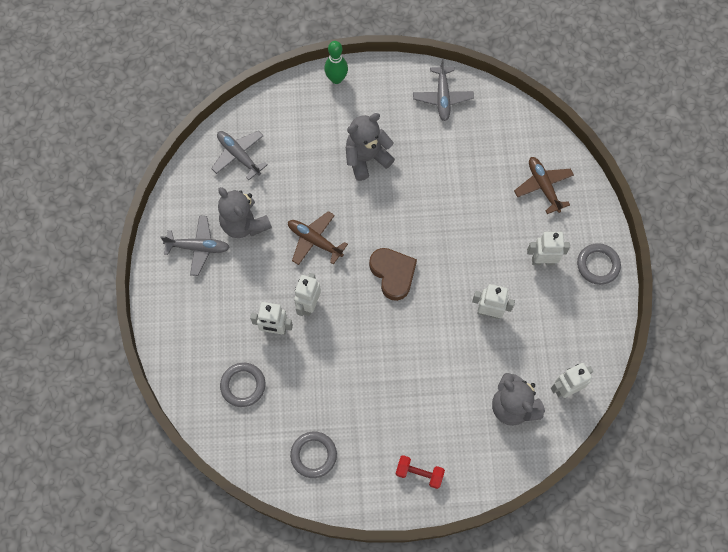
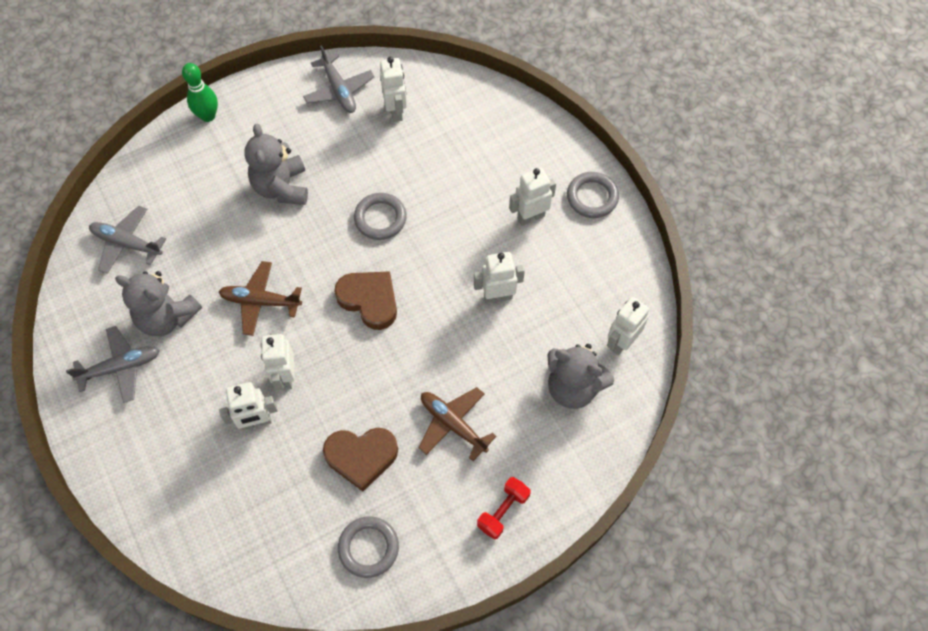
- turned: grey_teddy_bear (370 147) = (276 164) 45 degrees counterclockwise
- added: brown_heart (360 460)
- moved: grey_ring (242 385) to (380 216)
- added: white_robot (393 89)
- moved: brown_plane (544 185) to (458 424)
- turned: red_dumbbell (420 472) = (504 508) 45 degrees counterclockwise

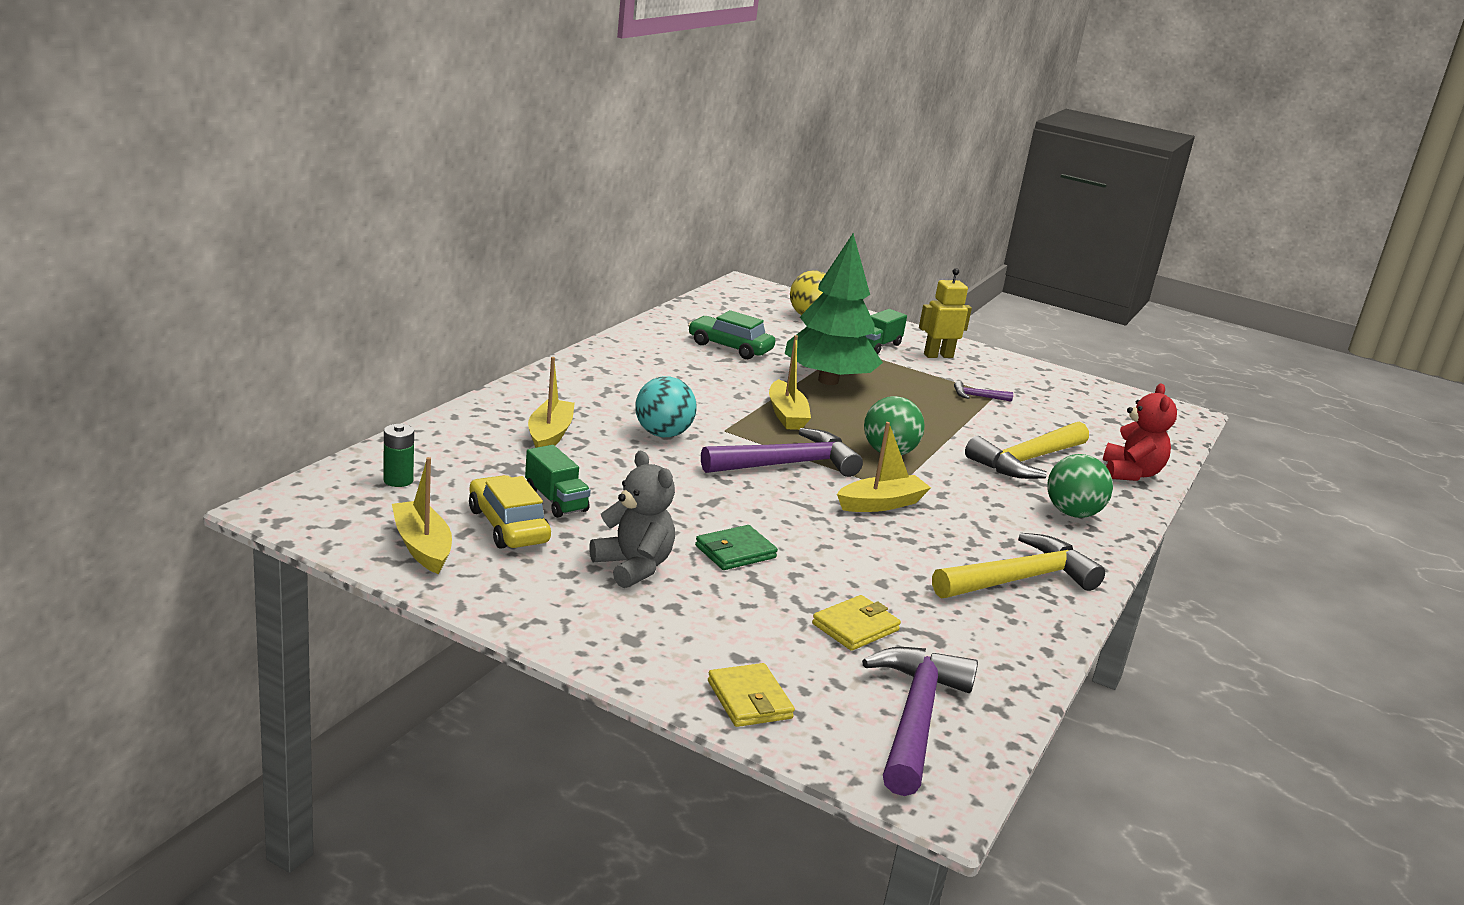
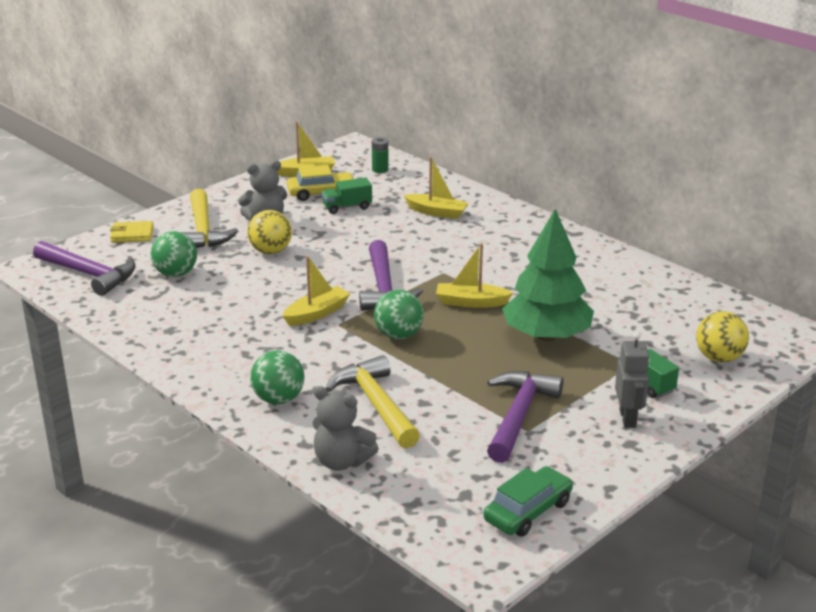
- replaced: yellow_wallet (856 623) to green_ball (174 254)
- moved: yellow_hammer (1018 565) to (209 218)
- replaced: green_wallet (736 547) to yellow_ball (269 232)
- turned: yellow_boat (884 467) = (316 291) 120 degrees counterclockwise
- recoloured: red_teddy_bear (1140 432) to grey_teddy_bear (345 428)
- moved: green_car (731 334) to (528 501)
- resized: purple_hammer (983 391) = (525 417) x2.32
- recoloured: yellow_robot (945 313) to grey_robot (632 380)
- removed: turquoise_ball (666 406)

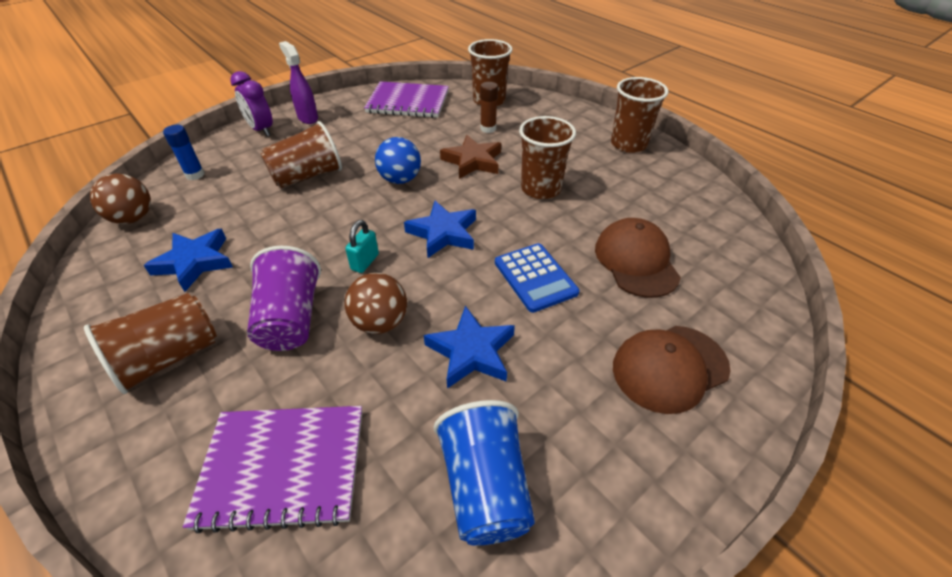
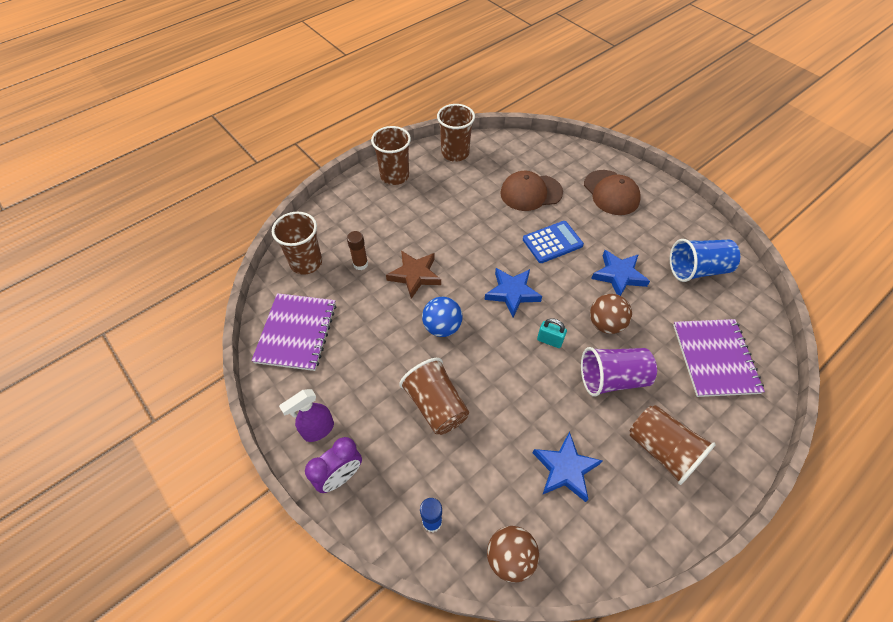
- moved: brown_cup (547 157) to (456 133)

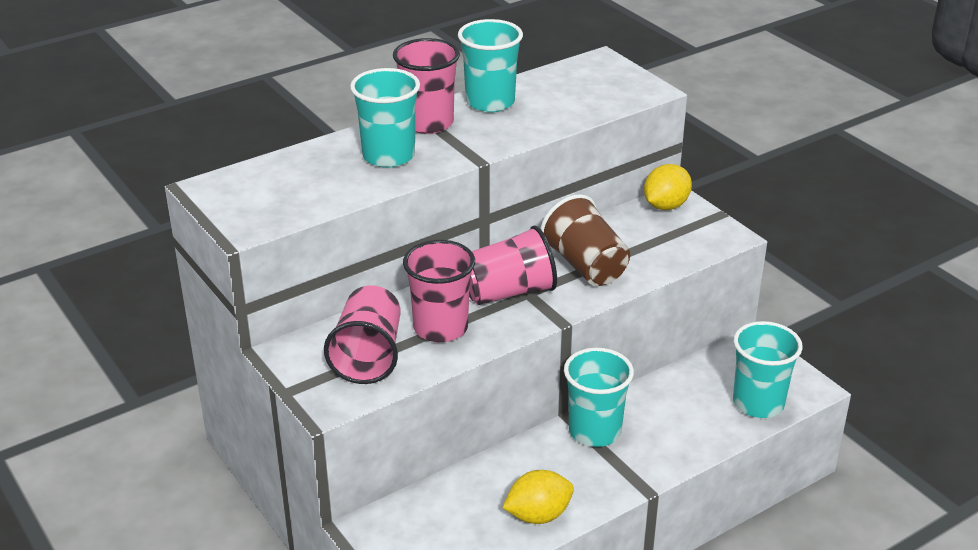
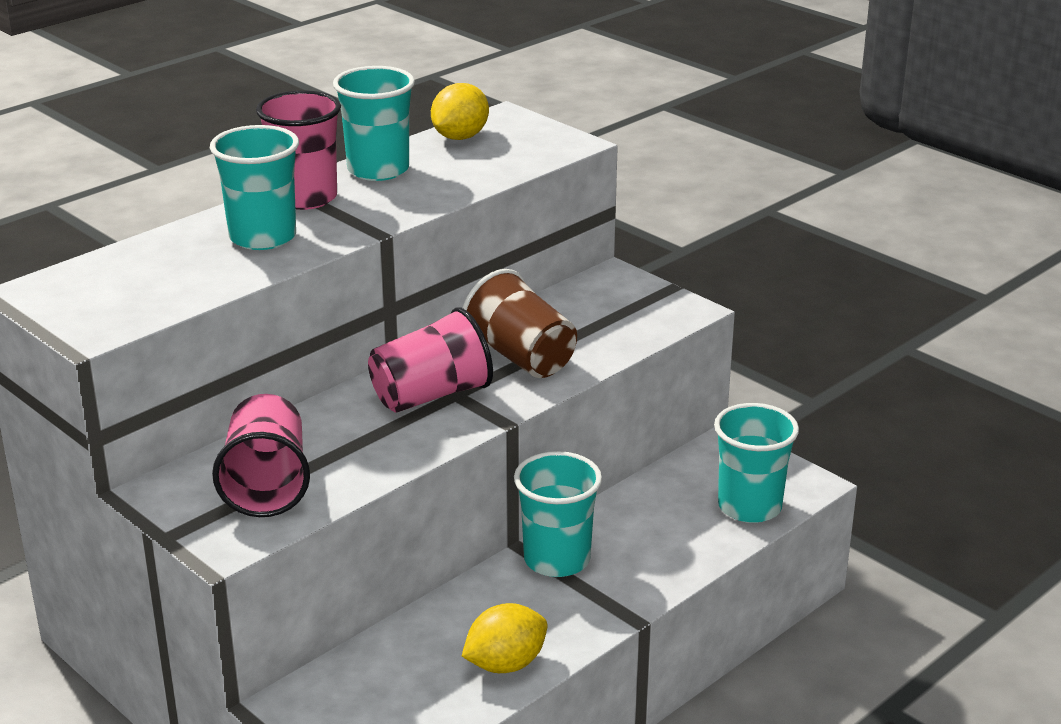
- moved: yellow_lemon (668 187) to (460 111)
- removed: pink_cup (439 291)

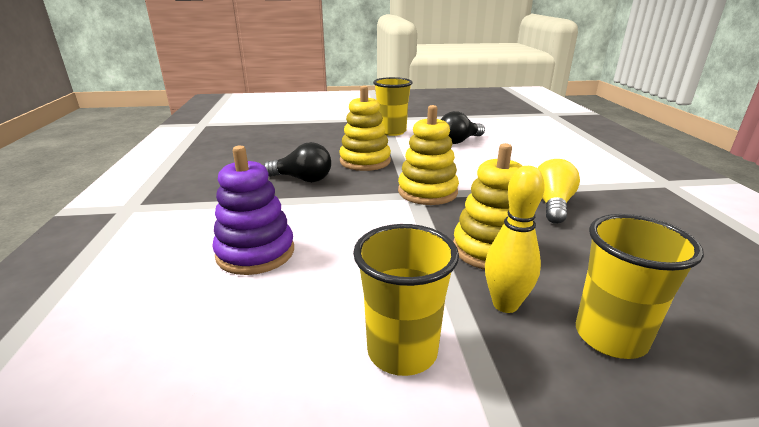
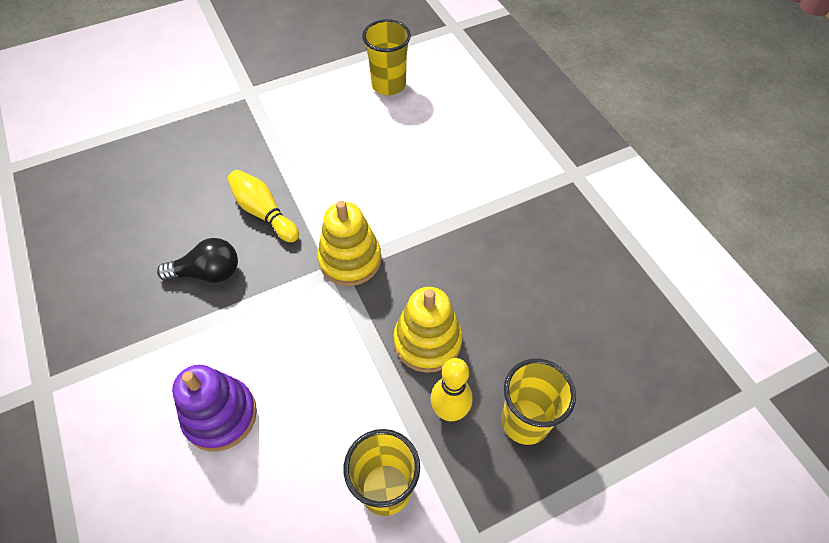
- replaced: yellow_stacking_toy (365 128) to yellow_bowling_pin (263 206)
- moved: yellow_cup (392 106) to (386 57)
- removed: black_light_bulb (463 127)
- removed: yellow_light_bulb (559 191)

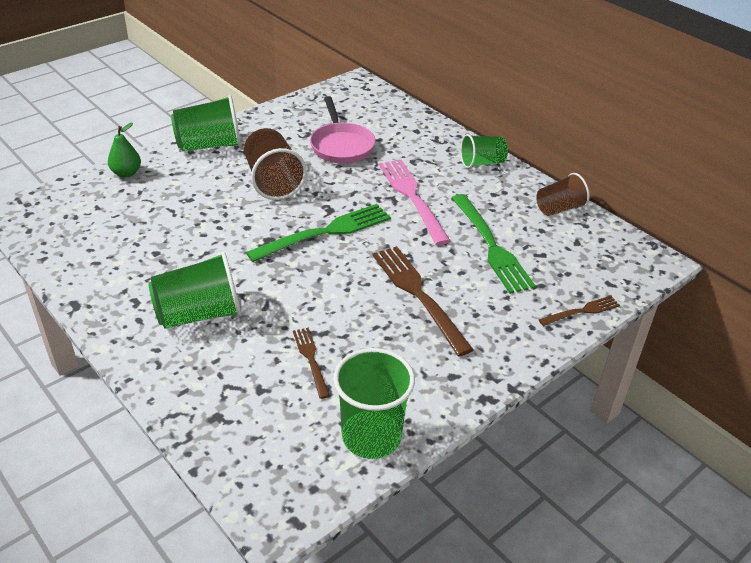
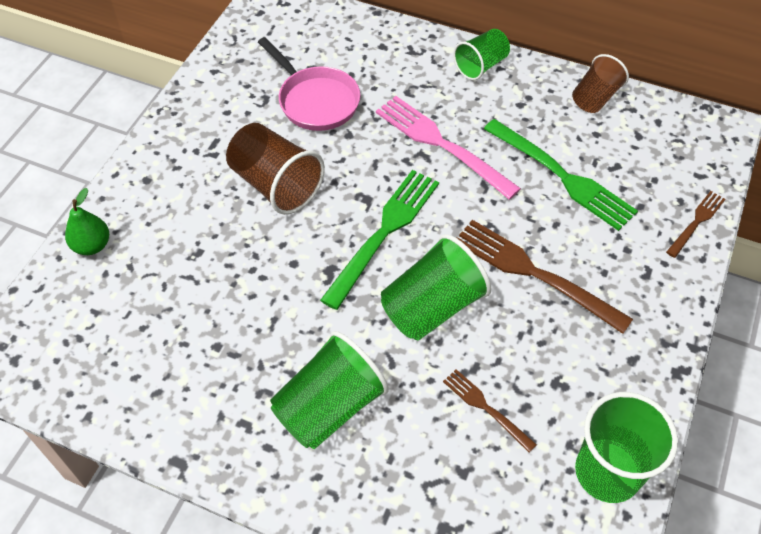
- moved: green_cup (206 123) to (436 287)

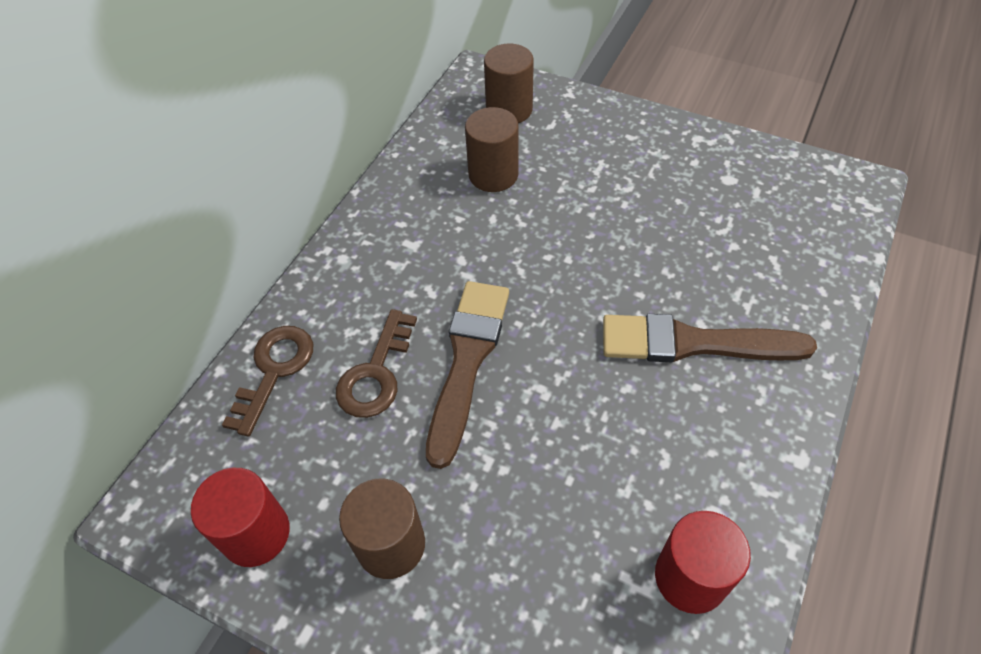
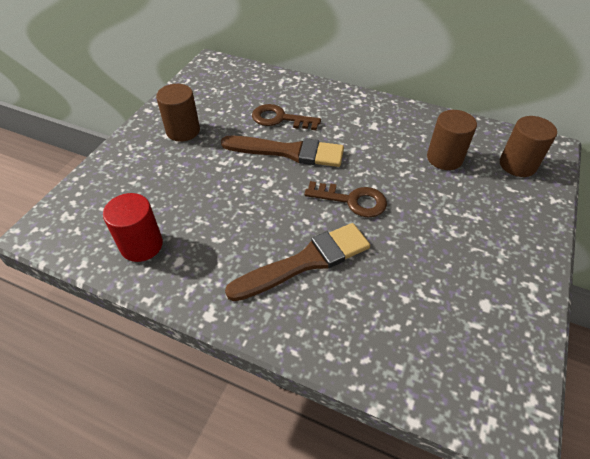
- turned: brown_brush (710 338) = (297 262) 60 degrees clockwise
- moved: brown_key (268 381) to (345 199)
- removed: red_cylinder (240 517)

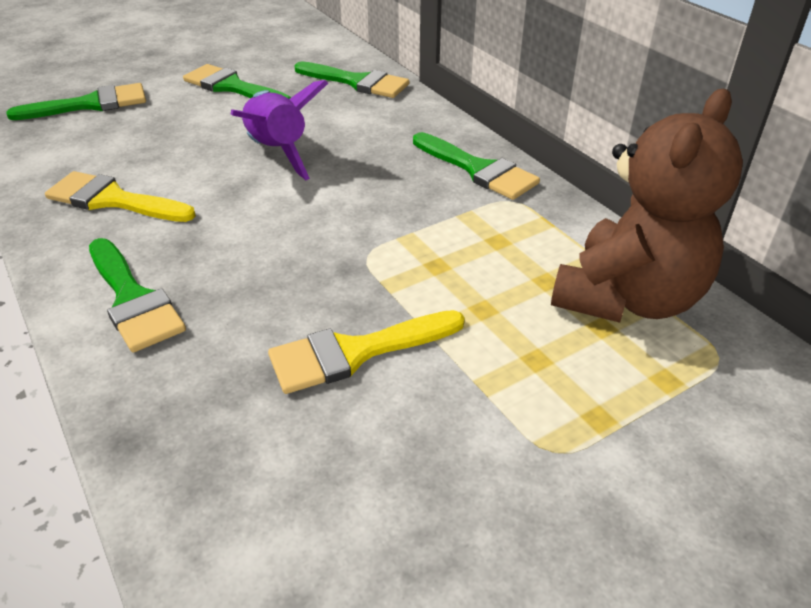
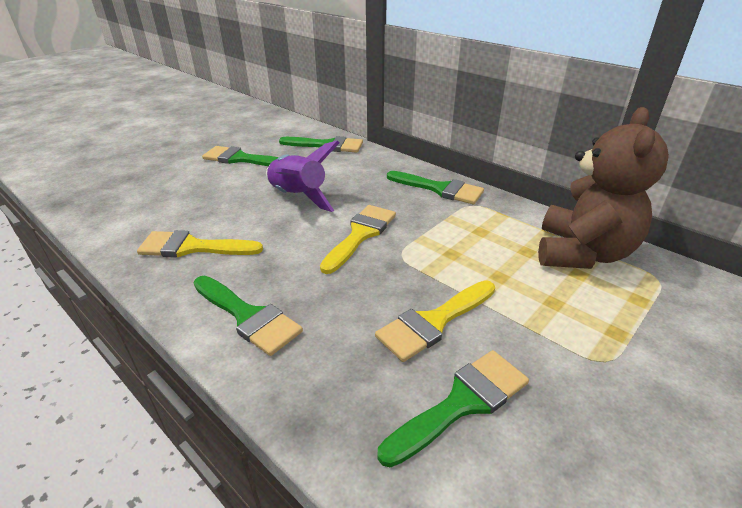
- added: yellow_brush (358 239)
- moved: green_brush (76 101) to (453 409)

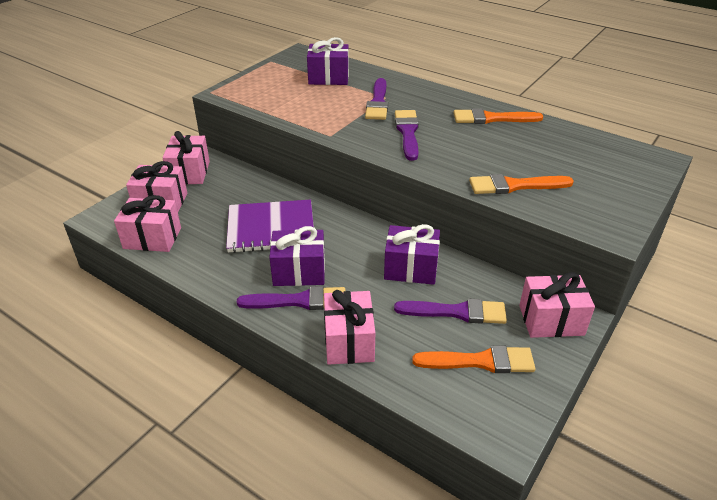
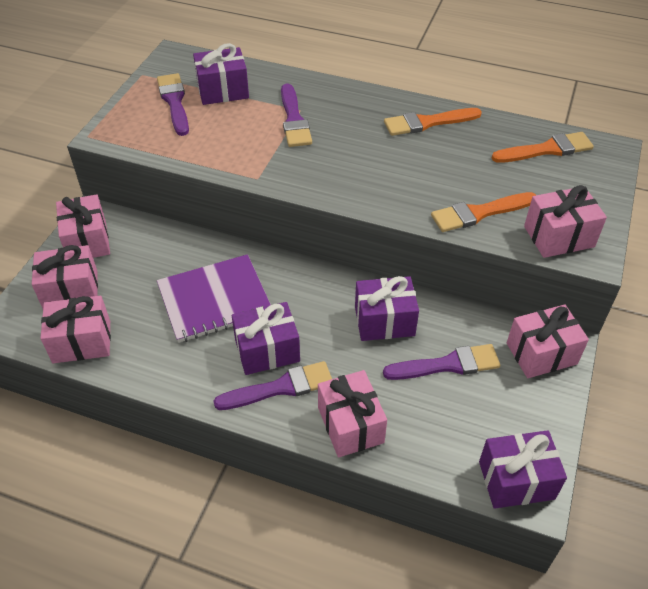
- moved: purple_brush (407 135) to (173 104)
- added: purple_gift (523 469)
- moved: orange_brush (474 359) to (543 147)
- added: pink_gift (565 221)

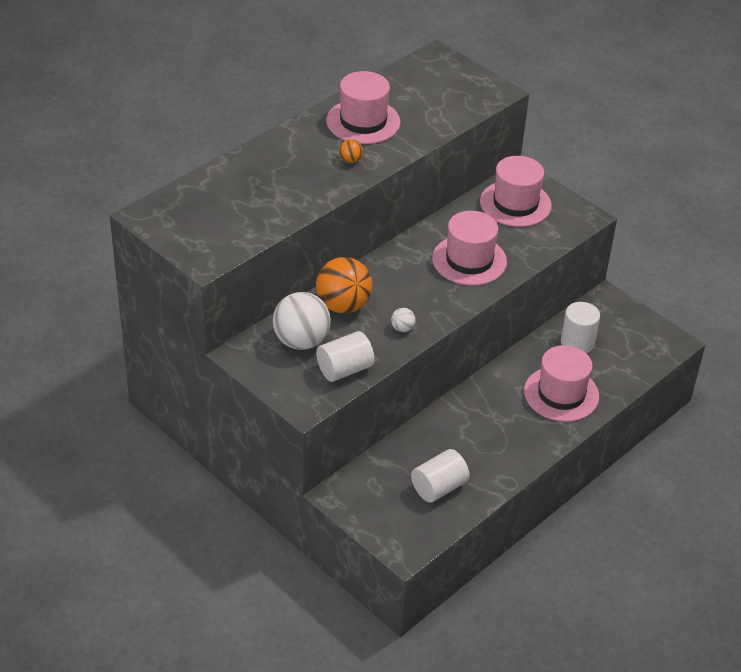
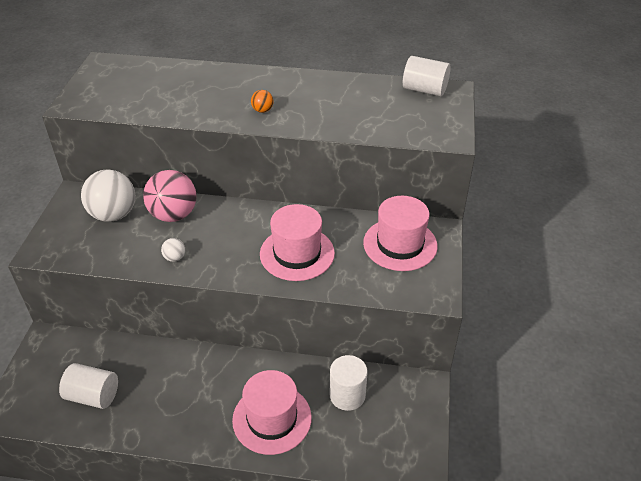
- recoloured: orange_ball (344 285) to pink_ball (170 196)
- moved: white_cylinder (345 356) to (427 76)
- removed: pink_hat (363 107)

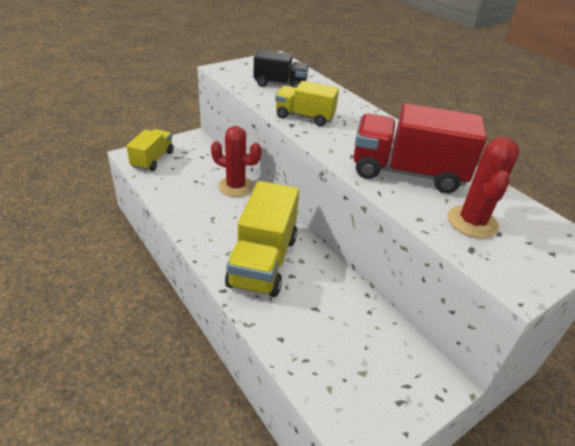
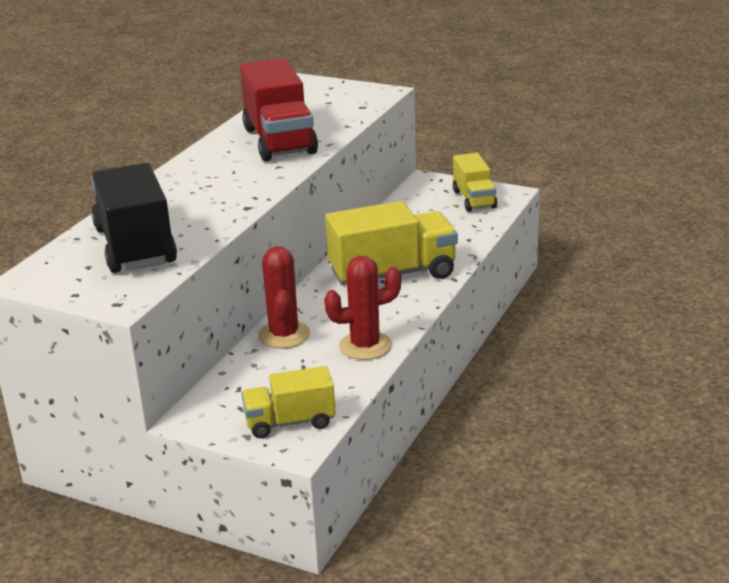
- resized: black_truck (281 69) = (134 218) x1.67
- moved: red_cactus (483 187) to (362 308)
- moved: yellow_truck (307 103) to (475 182)

